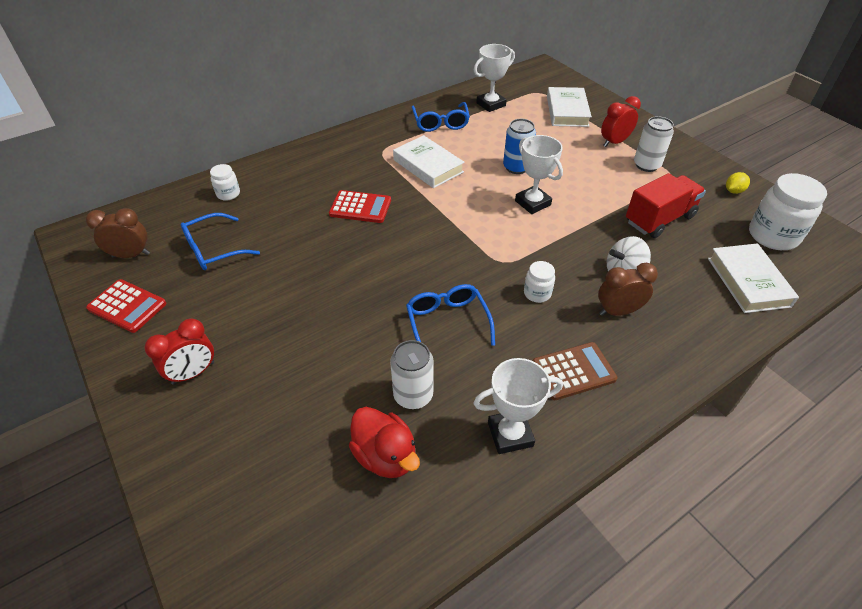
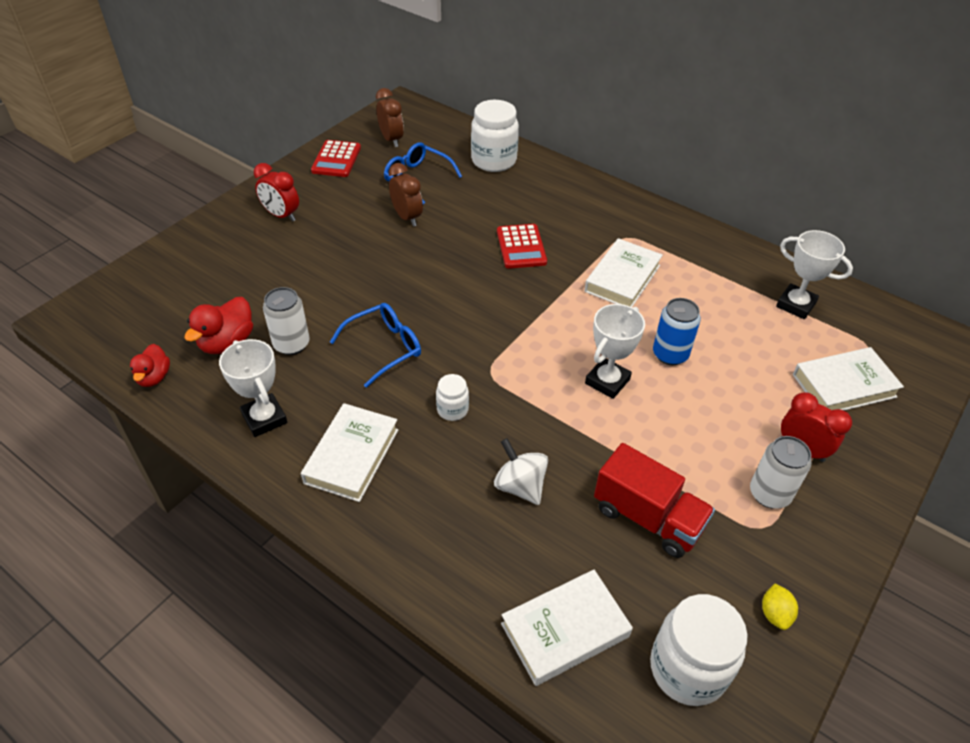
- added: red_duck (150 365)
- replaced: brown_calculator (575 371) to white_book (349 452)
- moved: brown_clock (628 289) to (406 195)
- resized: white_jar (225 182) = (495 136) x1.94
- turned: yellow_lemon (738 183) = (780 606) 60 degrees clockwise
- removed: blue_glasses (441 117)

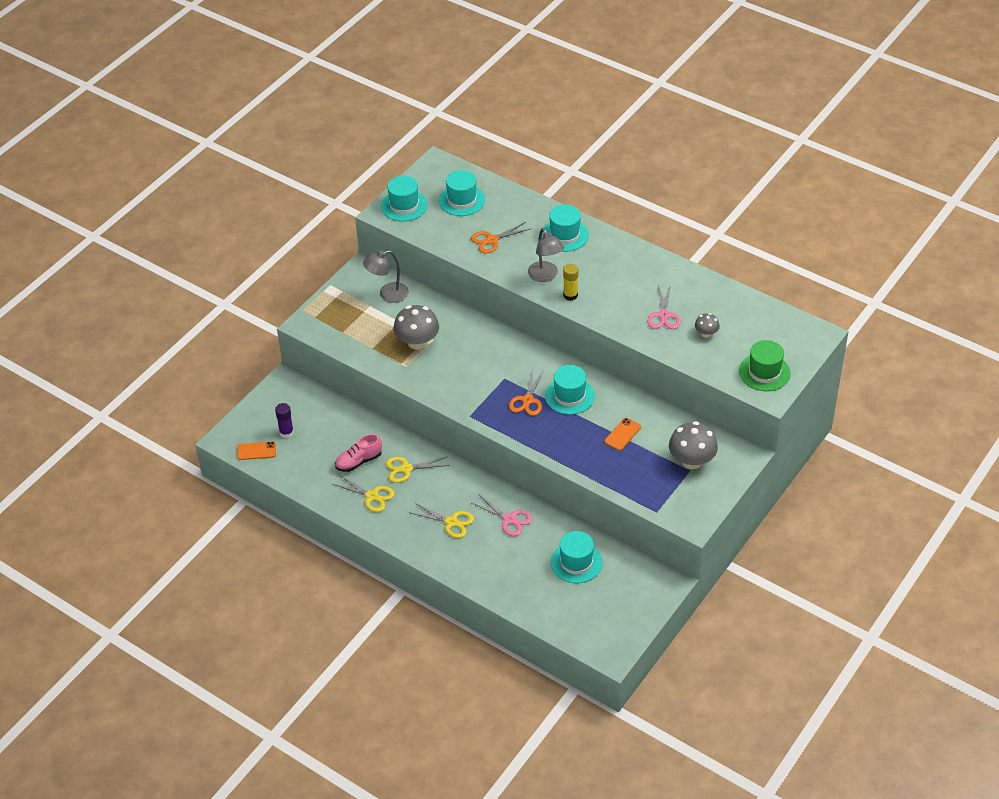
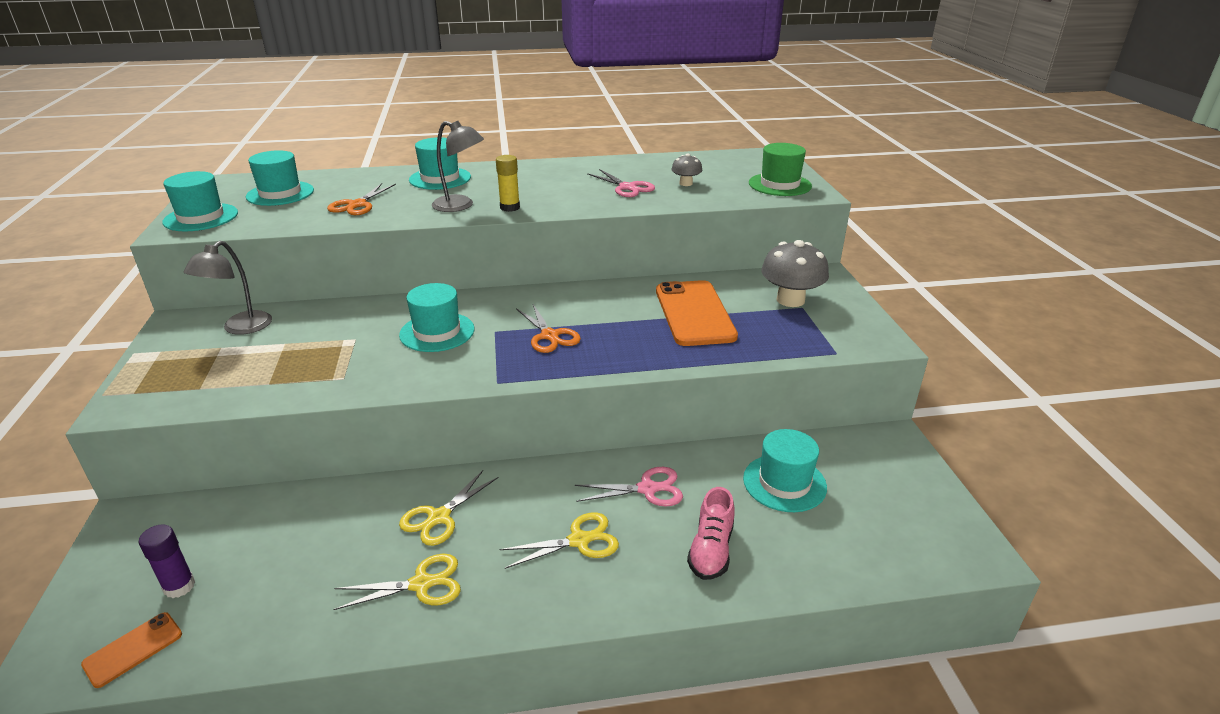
- moved: turquoise_hat (570 390) to (437 317)
- resized: orange_phone (622 434) = (697 313) x2.09
- moved: pink_shoe (358 453) to (710 533)
- removed: grey_mushroom (416 327)

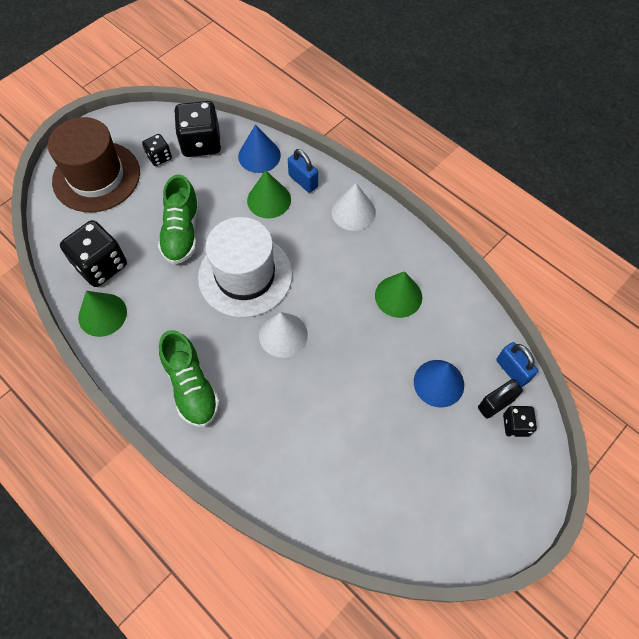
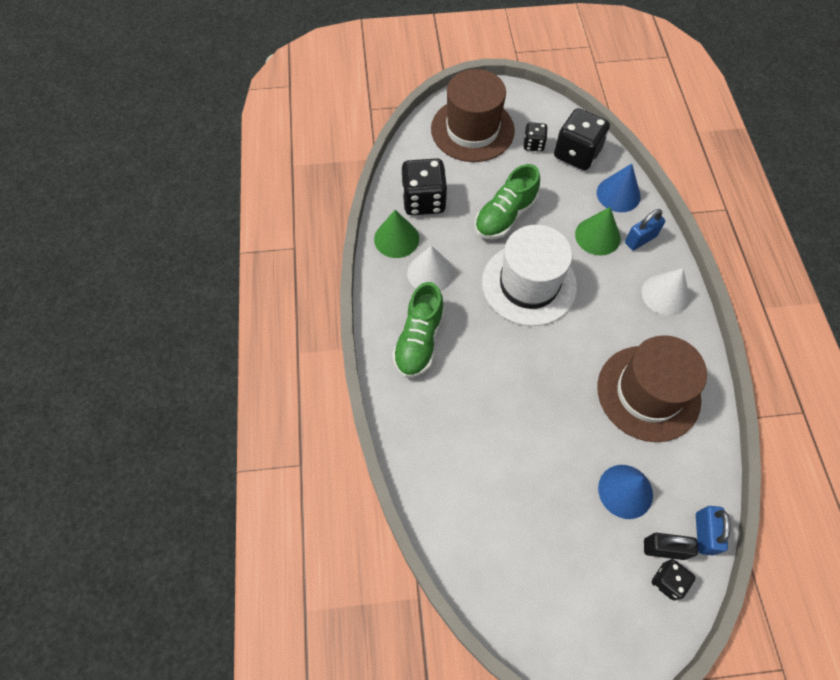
- moved: white_cone (283 335) to (430 268)
- replaced: green_cone (398 294) to brown_hat (652 388)
- turned: blue_padlock (303 171) = (645 229) 60 degrees clockwise

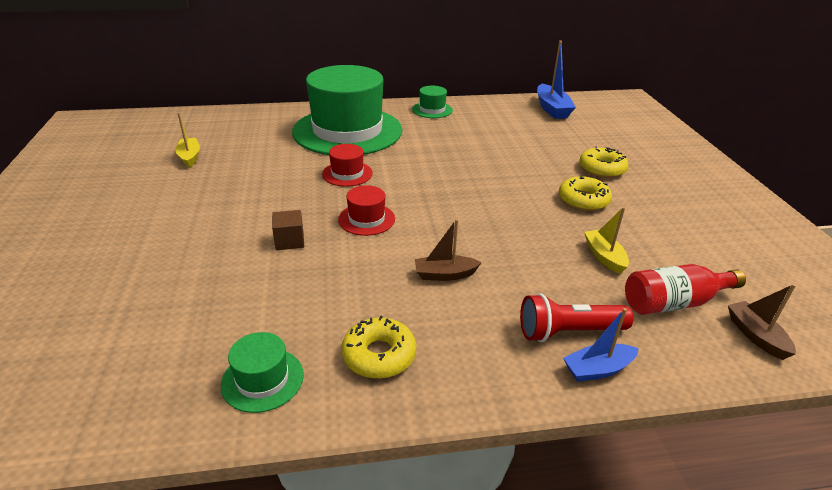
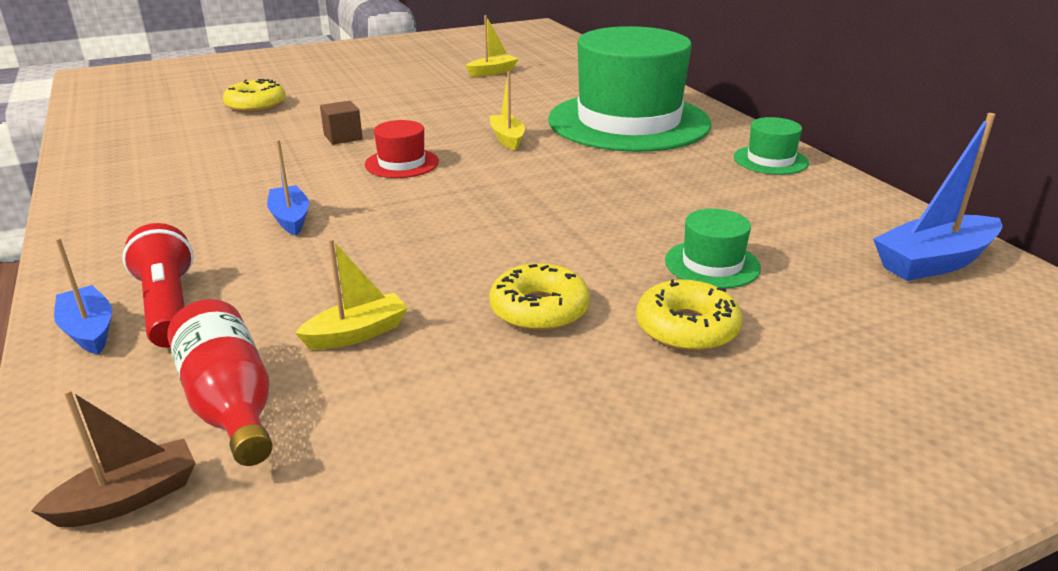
- moved: yellow_donut (378 347) to (254 96)
- recoloured: brown_boat (448 250) to blue_boat (288 187)
- replaced: red_hat (347 165) to yellow_boat (507 111)
- moved: green_hat (262 372) to (713 248)

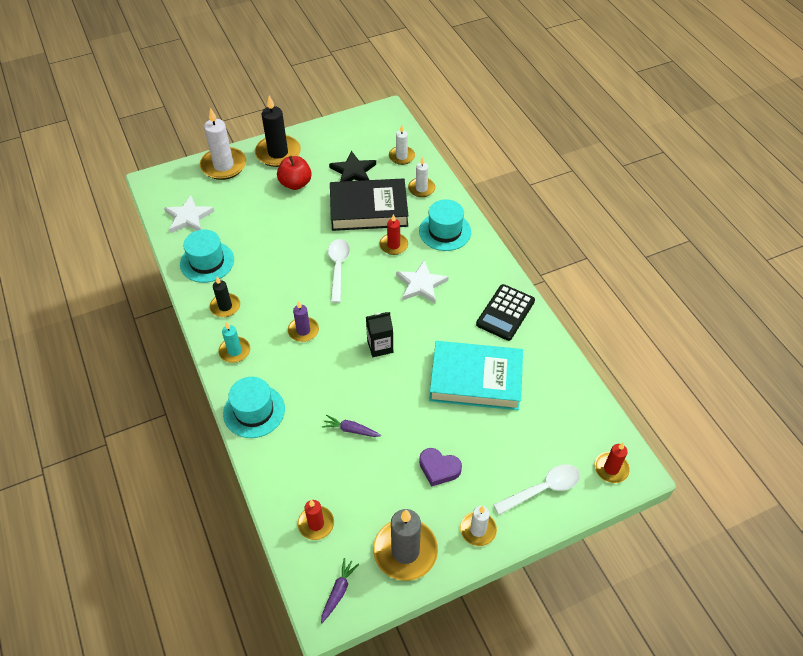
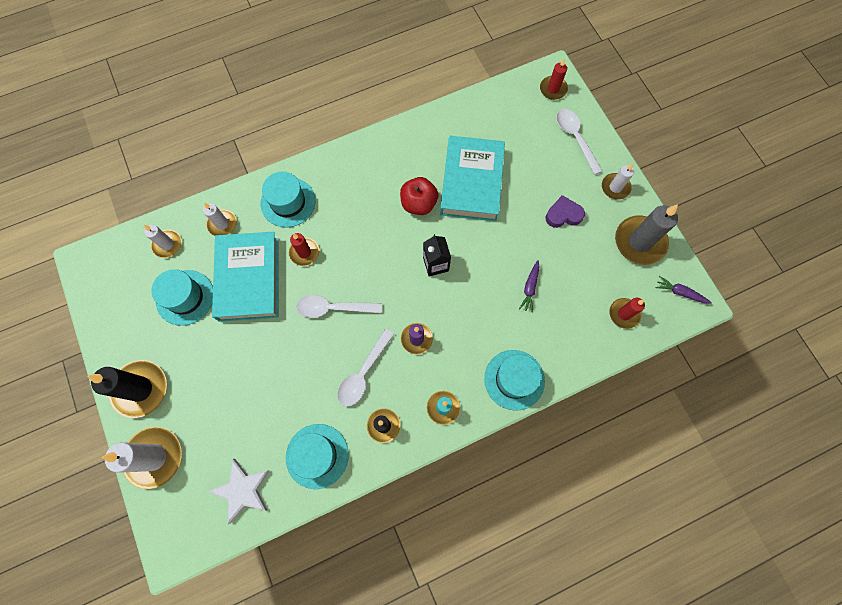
- replaced: black_star (352 166) to turquoise_hat (182 297)
- recoloured: black_book (369 205) to turquoise_book (245 277)
- added: white_spoon (365 367)
- moved: red_apple (294 173) to (419 196)
- turned: purple_heart (440 467) = (565 211) 120 degrees counterclockwise
- removed: white_star (422 282)
- removed: black_calculator (505 312)

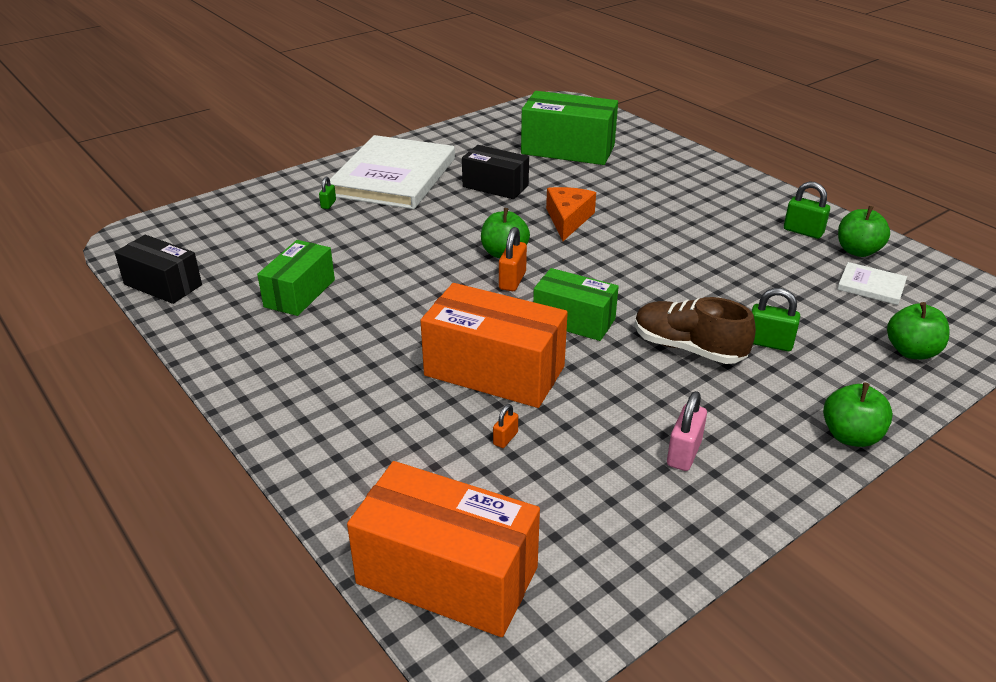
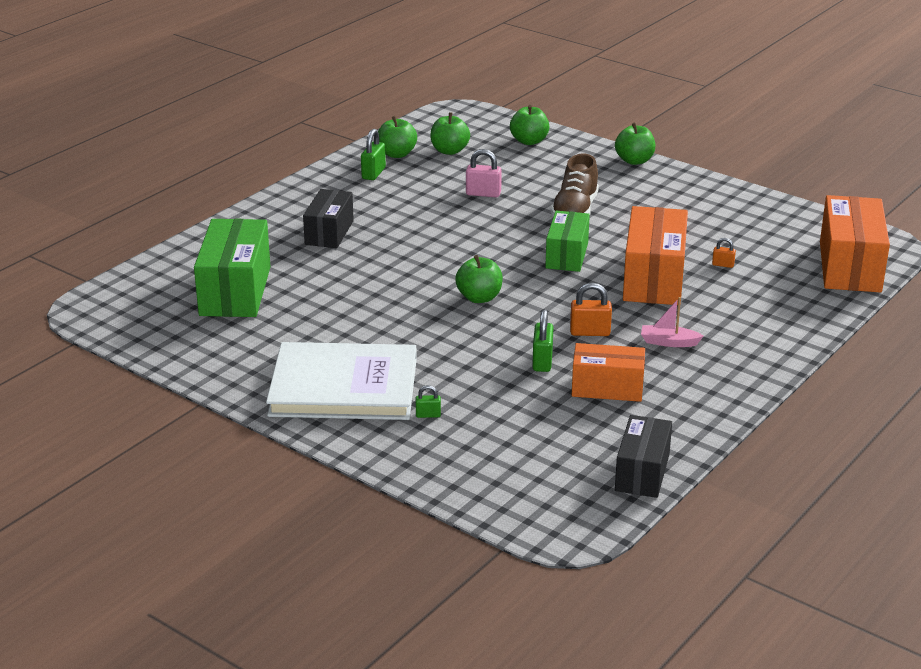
- moved: black_box (495 172) to (328 218)
- replaced: white_book (872 283) to green_apple (450 133)
- moved: pink_padlock (687 431) to (484 173)
- moved: green_padlock (776 319) to (542 340)
- moved: orange_padlock (513 259) to (591 309)
- recoloured: green_box (296 278) to orange_box (608 372)
- added: pink_boat (672 322)
- removed: orange_cheese (571 214)

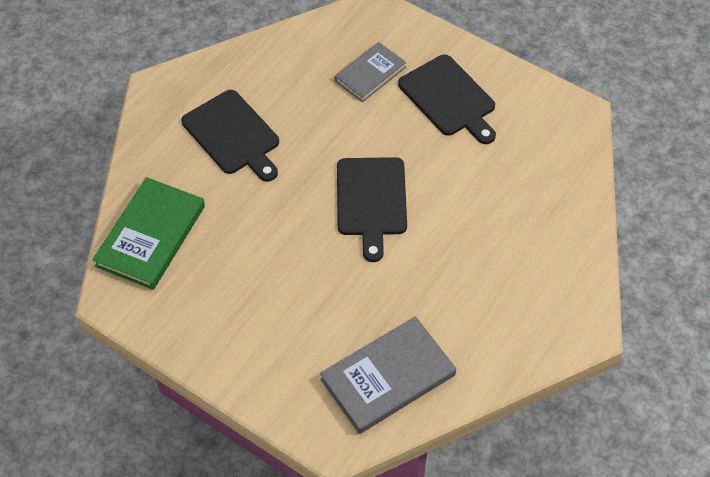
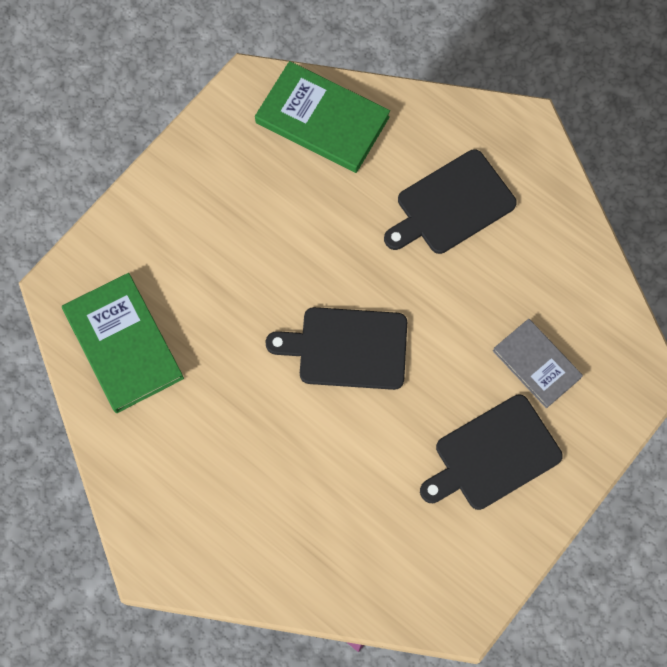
- recoloured: grey_book (388 375) to green_book (123 343)

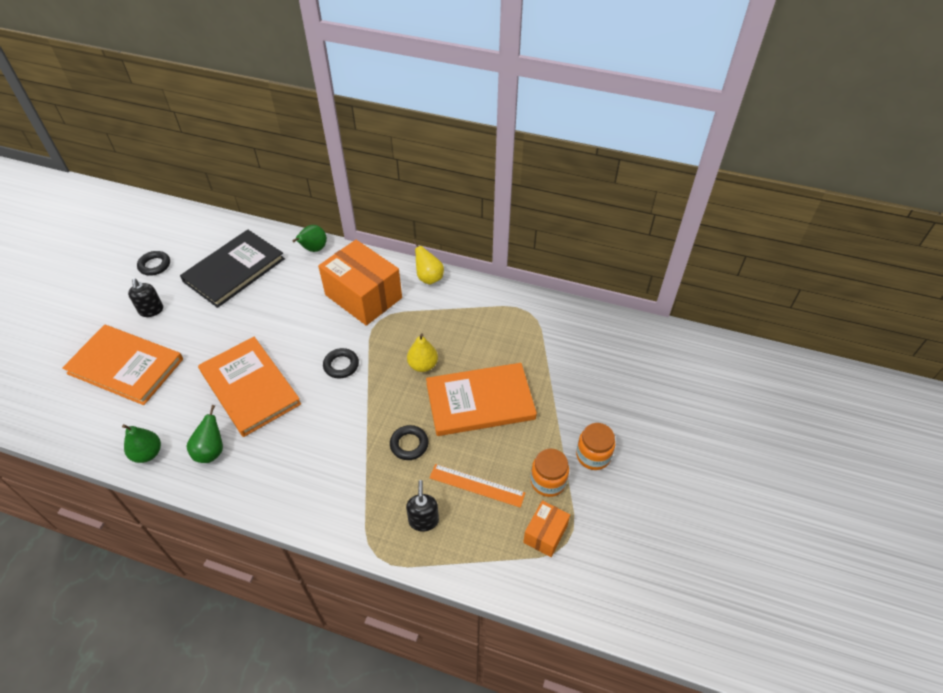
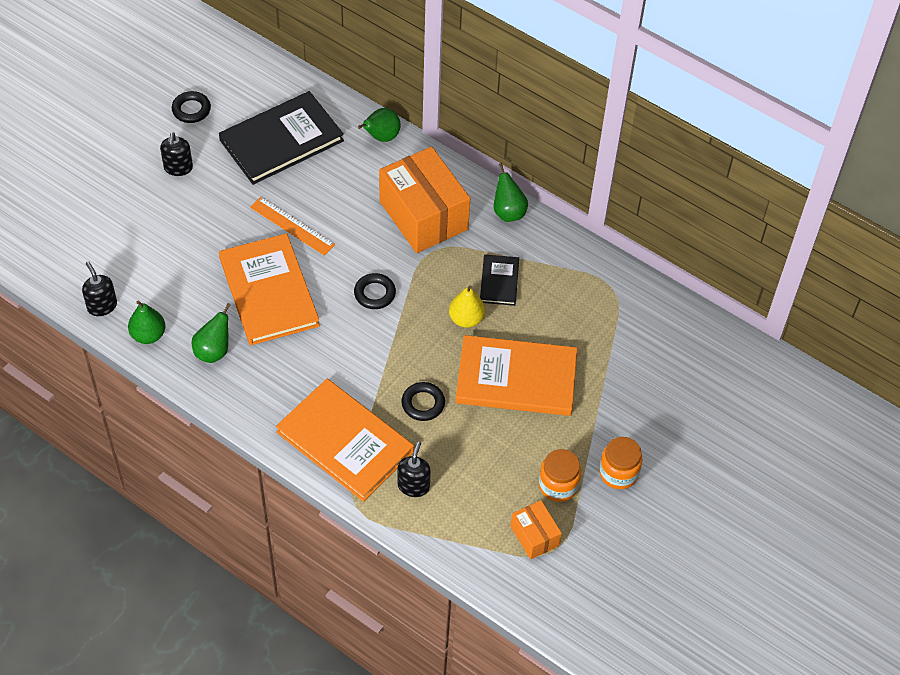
- added: black_soap_dispenser (99 288)
- moved: orange_ruler (477 486) to (292 226)
- moved: orange_book (122 365) to (345 440)
- added: black_book (499 280)
- recoloured: yellow_pear (428 262) to green_pear (511 192)
- turned: orange_box (546 528) = (536 529) 75 degrees counterclockwise

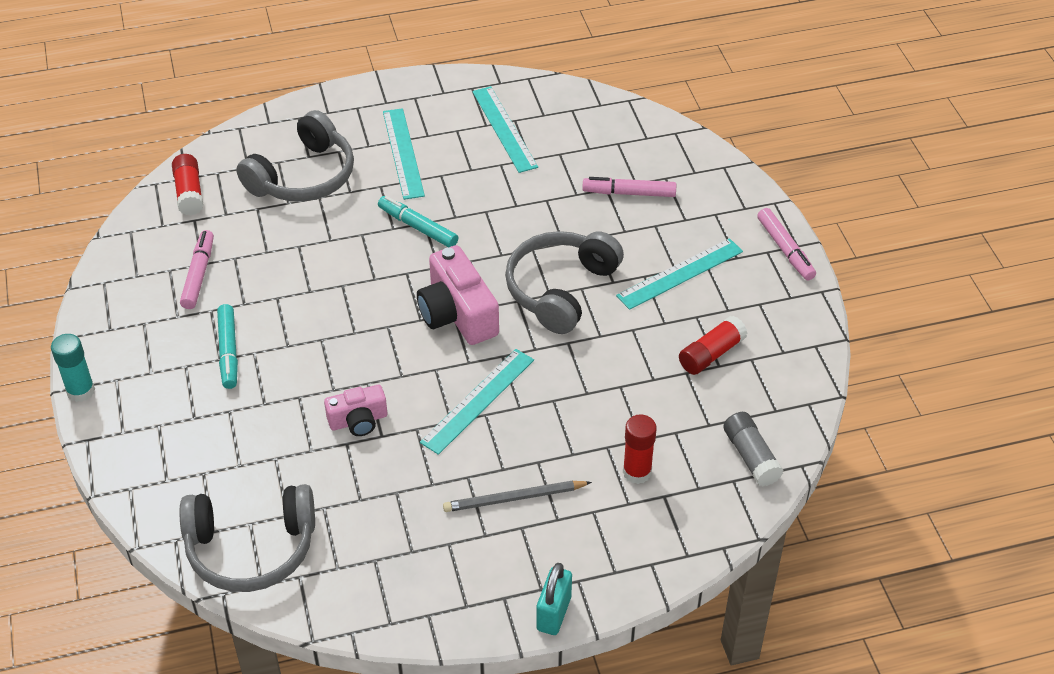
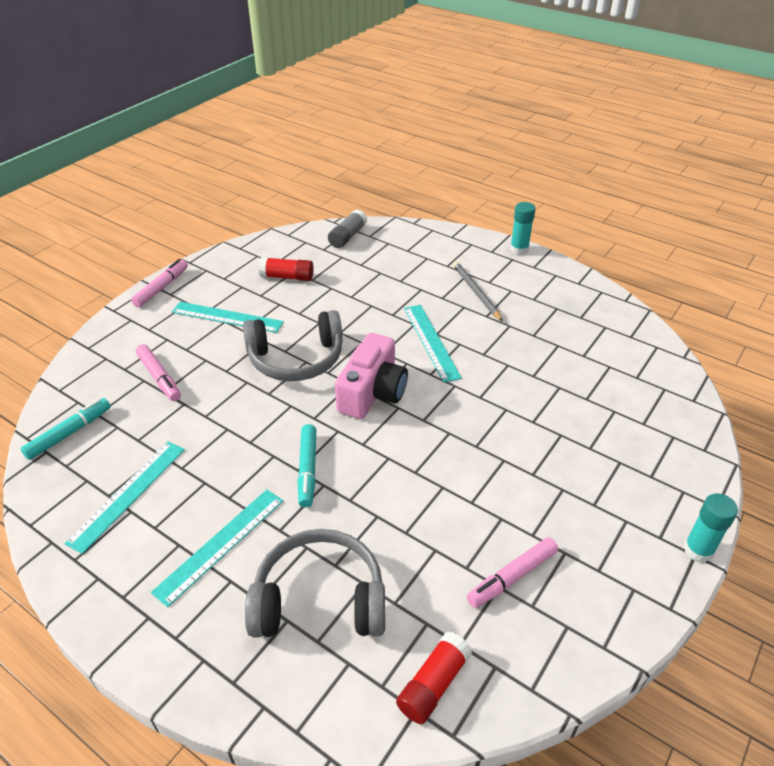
- moved: turquoise_marker (227 346) to (66 429)
- turned: turquoise_ruler (477 402) = (433 344) 75 degrees clockwise
- turned: grey_pencil (517 496) = (478 292) 150 degrees counterclockwise
- replaced: turquoise_padlock (554 599) to turquoise_glue_stick (523 228)
- removed: grey_headphones (247 538)
- removed: pink_camera (355 410)
- removed: red_glue_stick (640 449)

